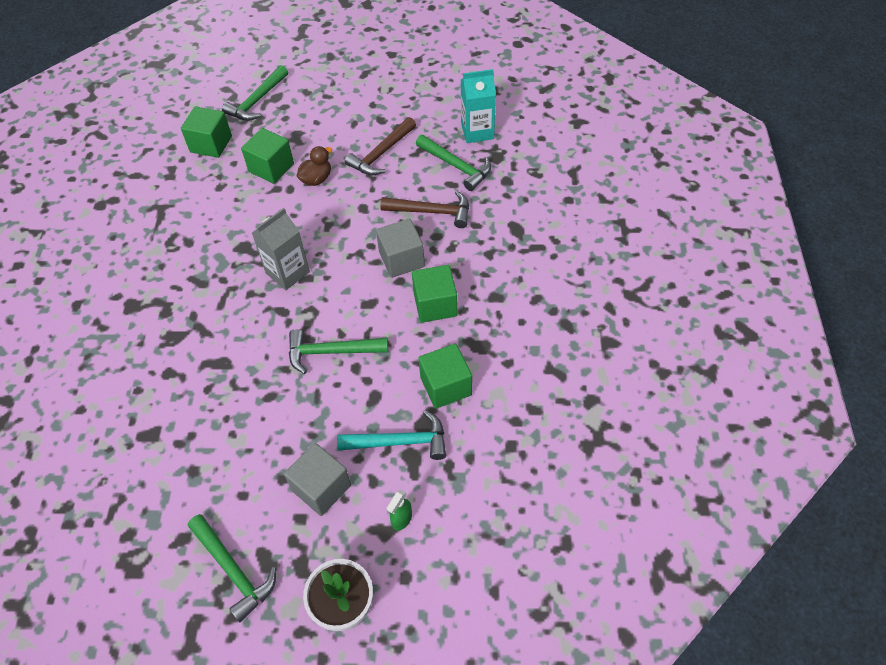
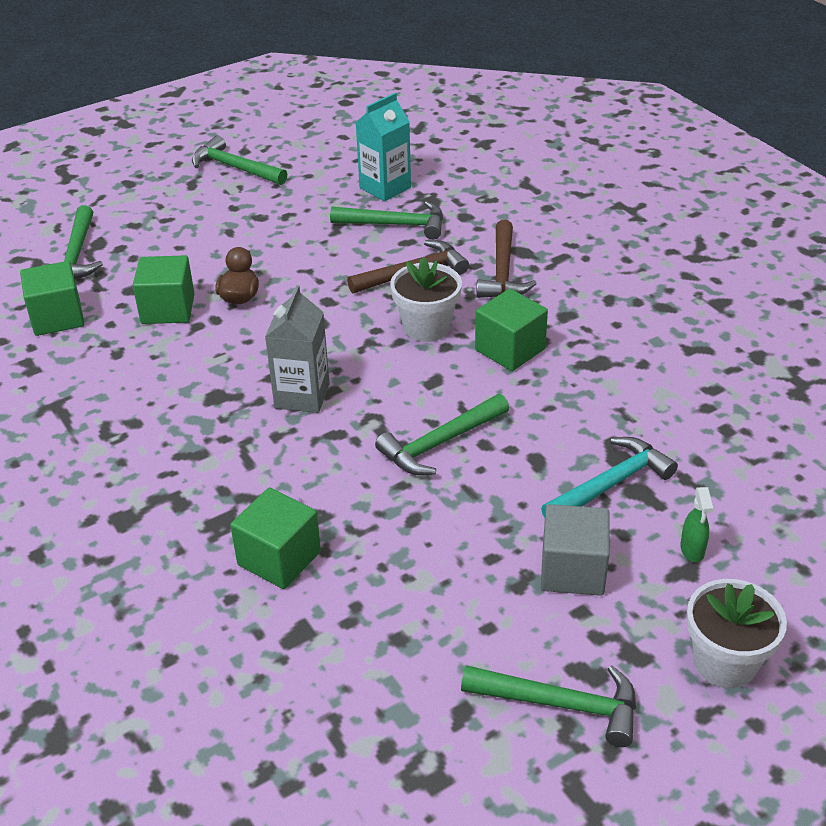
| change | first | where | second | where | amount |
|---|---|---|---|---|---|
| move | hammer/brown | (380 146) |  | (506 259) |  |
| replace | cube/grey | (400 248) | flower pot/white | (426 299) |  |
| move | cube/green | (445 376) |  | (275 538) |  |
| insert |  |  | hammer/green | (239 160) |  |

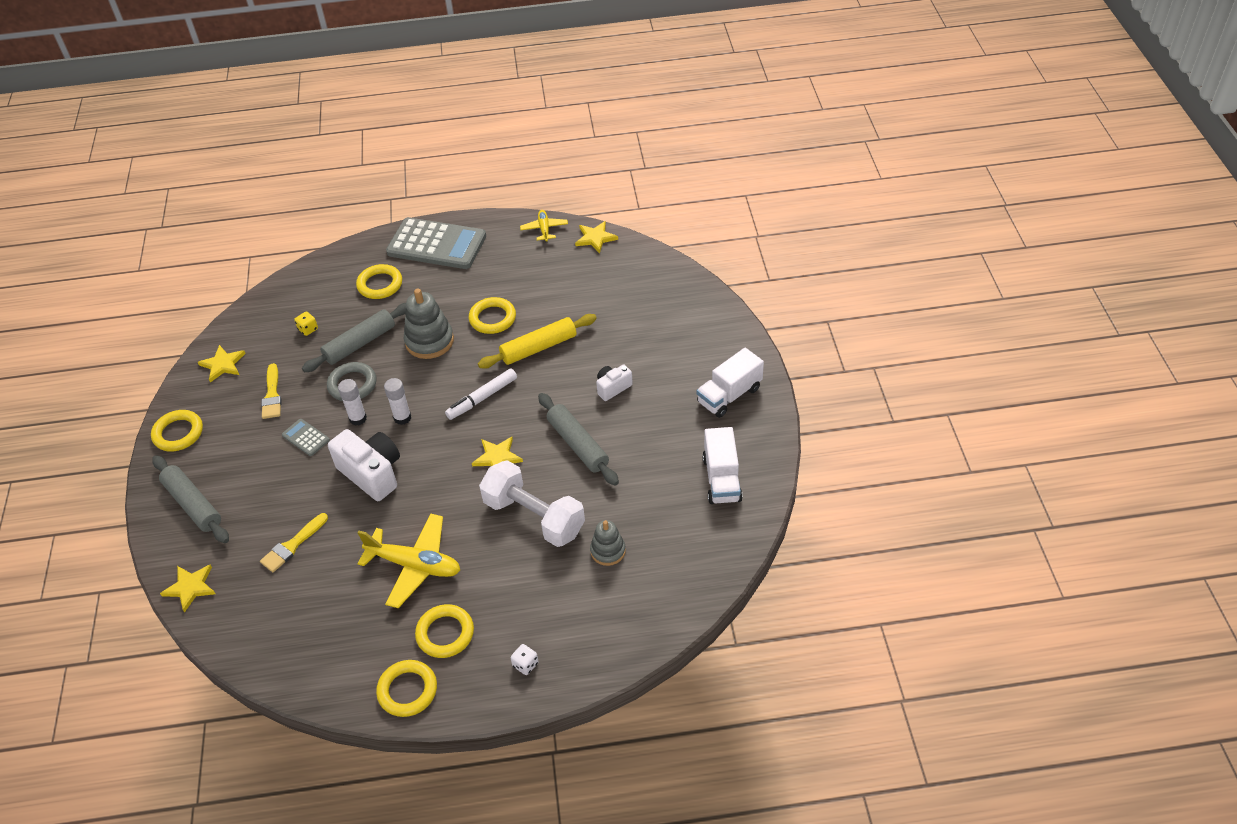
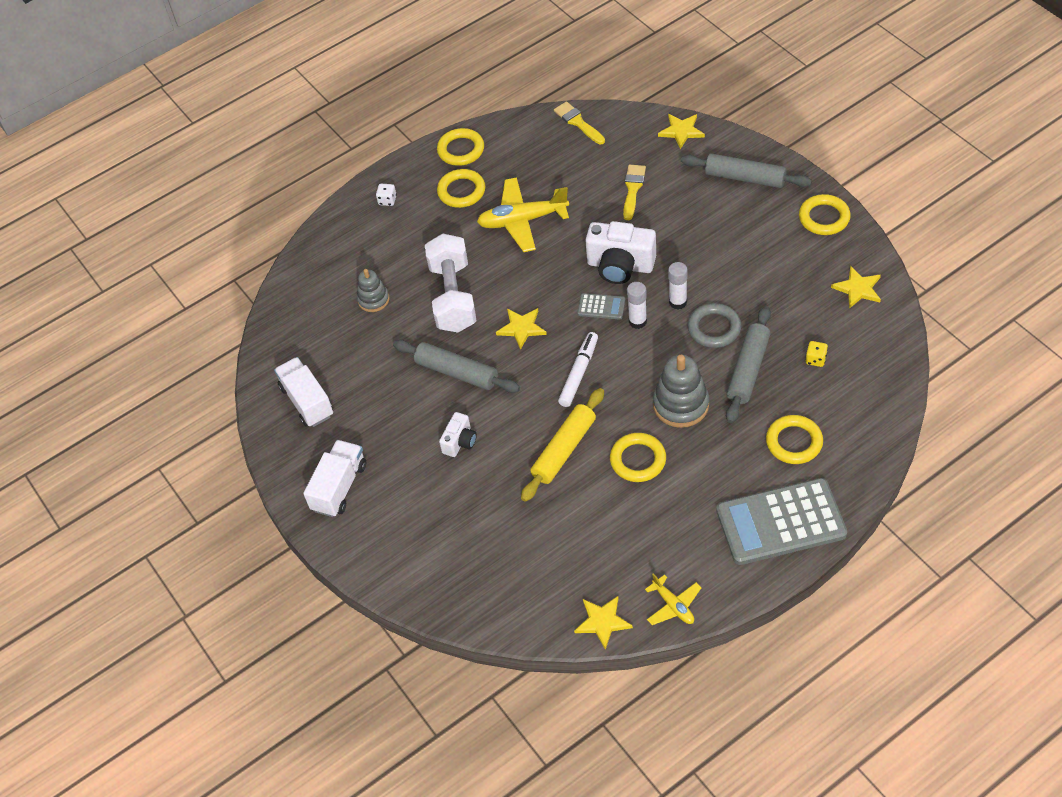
| change | first | where | second | where | amount |
|---|---|---|---|---|---|
| move | brush/yellow | (271 391) |  | (579 122) |  |
| move | calculator/grey | (306 437) |  | (601 306) |  |
| rotate | dumbbell/white | (532 503) |  | (451 283) | 75 degrees clockwise |

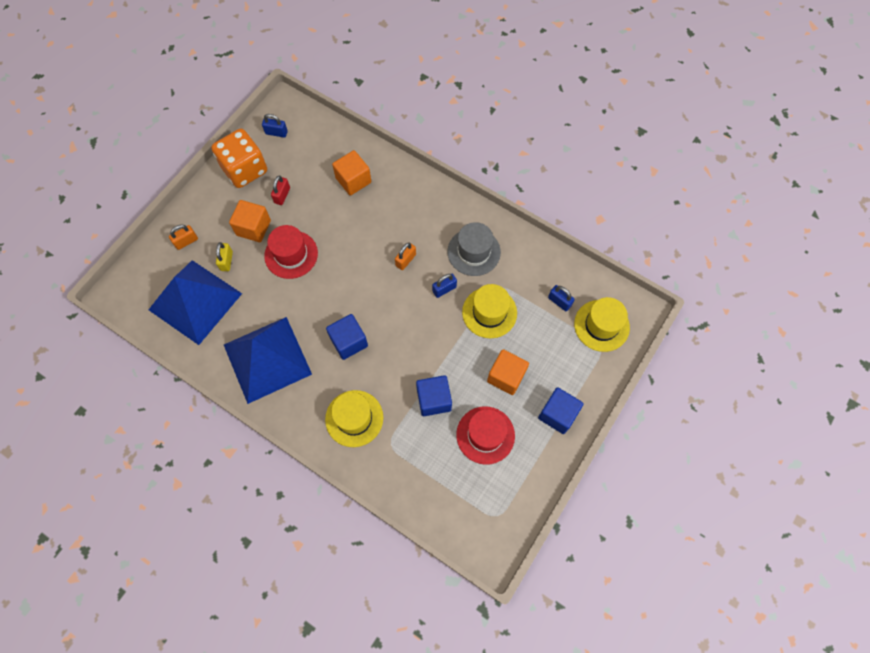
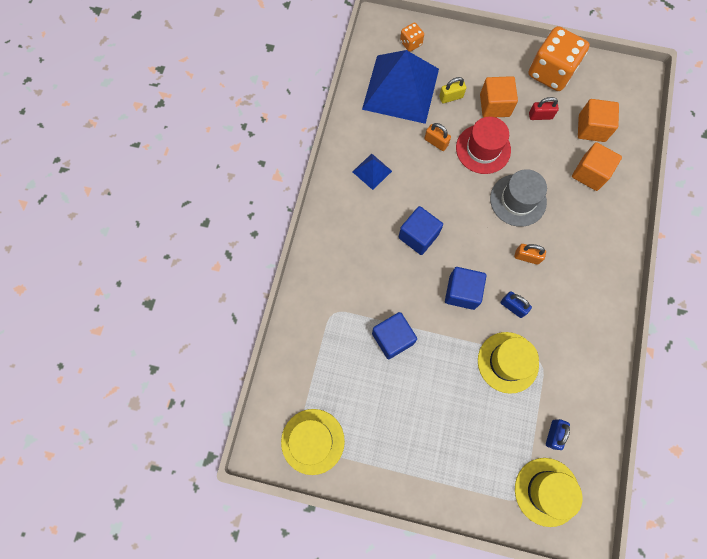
| change | first | where | second | where | amount |
|---|---|---|---|---|---|
| delete | padlock/blue | (275 126) |  |  |  |
| move | hat/grey | (474 249) |  | (518 198) |  |
| move | padlock/orange | (183 237) |  | (437 137) |  |
| resize | pyramid/blue | (268 360) |  | (372 171) | x0.42 |
| move | cube/orange | (508 372) |  | (598 120) |  |
| move | cube/blue | (560 410) |  | (465 288) |  |
| move | hat/yellow | (354 418) |  | (313 442) |  |
| delete | hat/red | (485 435) |  |  |  |
| insert |  |  | dice/orange | (412 37) |  |

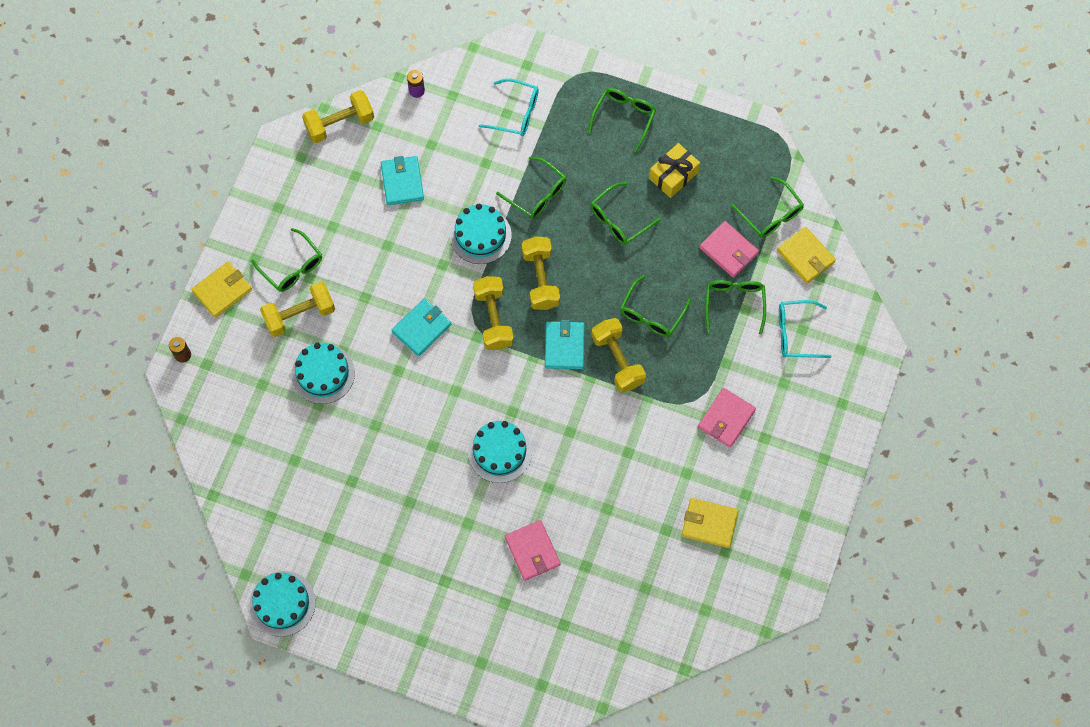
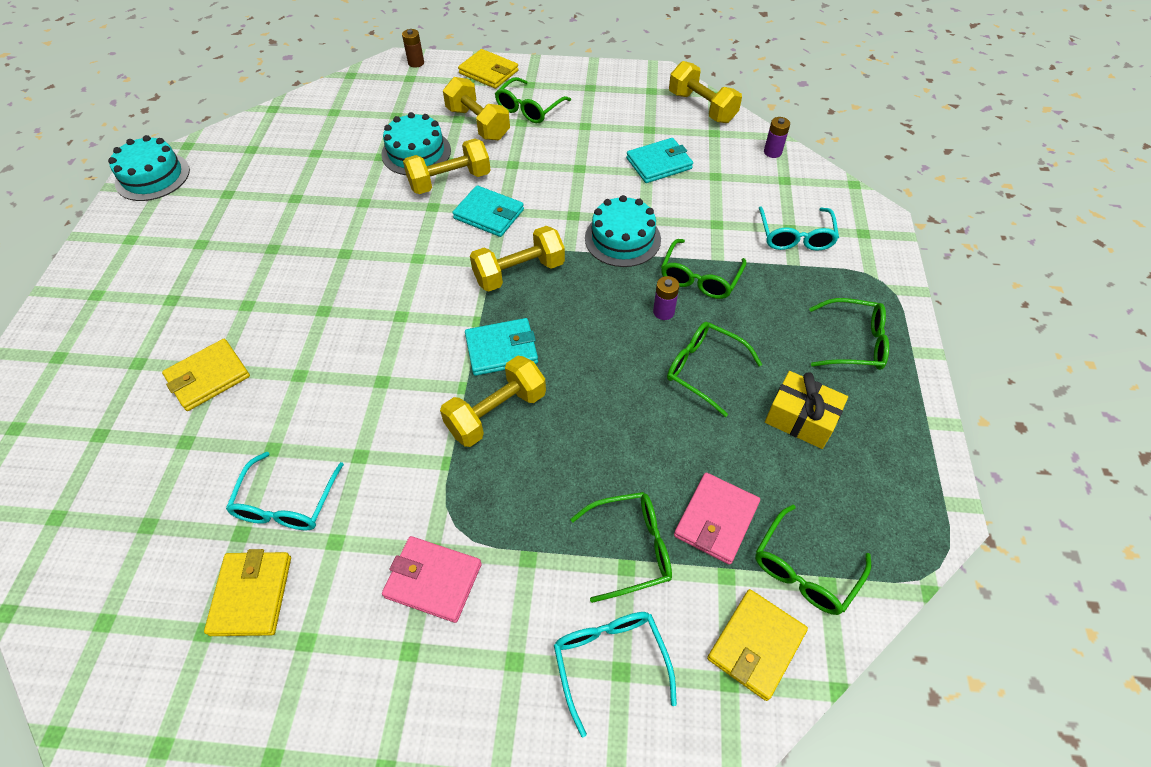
| change | first | where | second | where | amount |
|---|---|---|---|---|---|
| move | dumbbell/yellow | (541 273) |  | (447 166) |  |
| delete | glasses/green | (655 306) |  |  |  |
| delete | cake/turquoise | (500 452) |  |  |  |
| recolor | wallet/pink | (533 550) | wallet/yellow | (206 375) |  |
| insert |  |  | battery/purple | (666 298) |  |
| insert |  |  | glasses/turquoise | (285 490) |  |

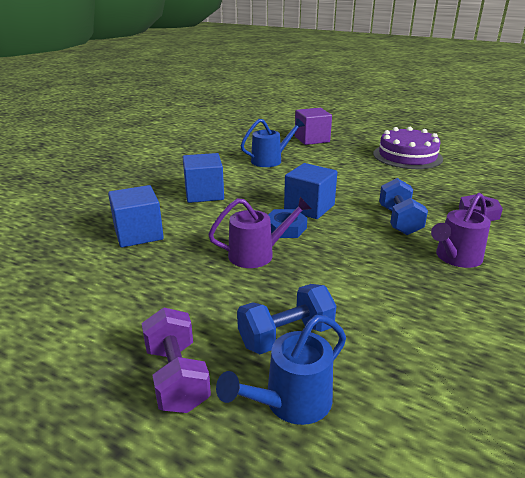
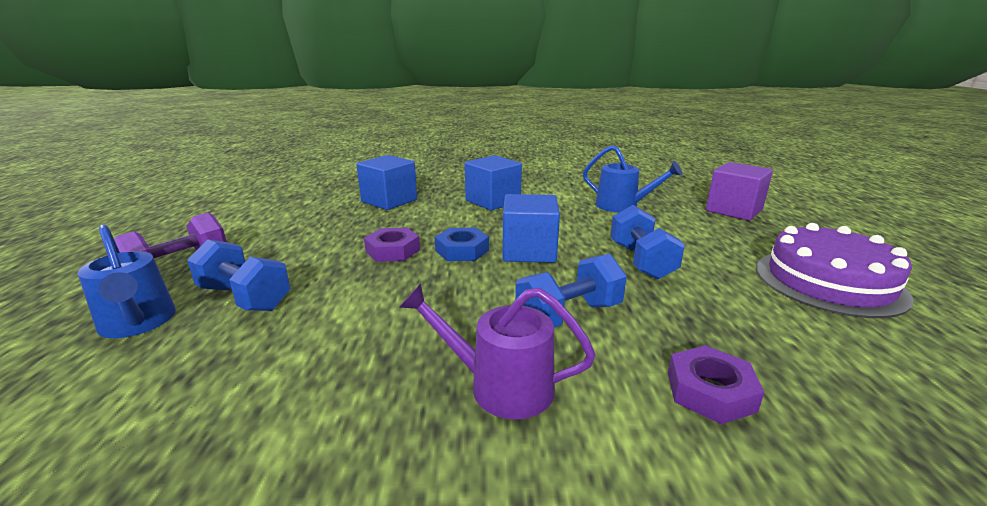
| change | first | where | second | where | amount |
|---|---|---|---|---|---|
| replace | watering can/purple | (259 232) | nut/purple | (392 244) |  |
| rotate | watering can/blue | (281 370) |  | (126 281) | 150 degrees counterclockwise |
| insert |  |  | dumbbell/blue | (647 242) |  |

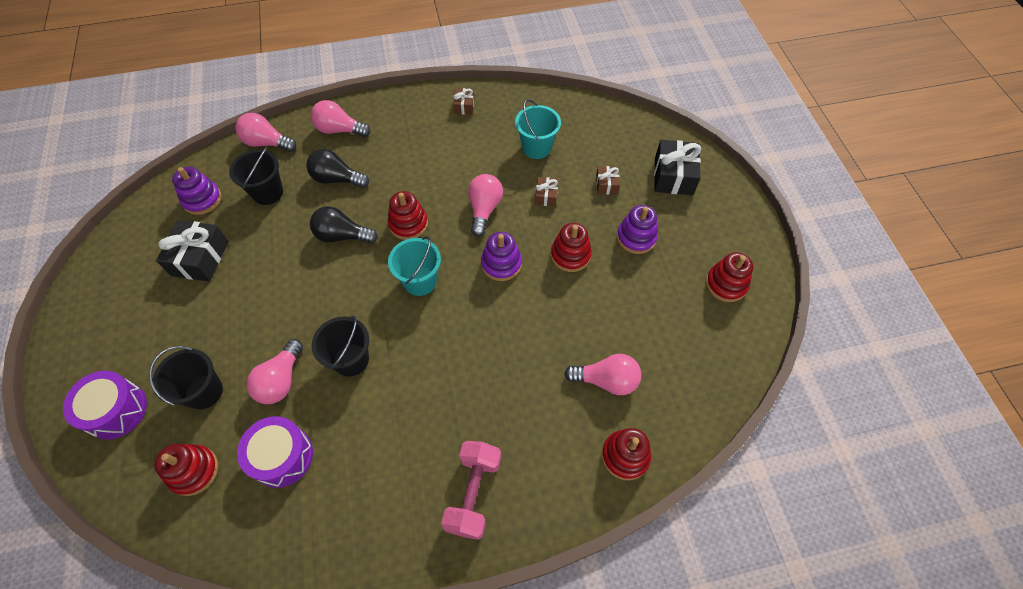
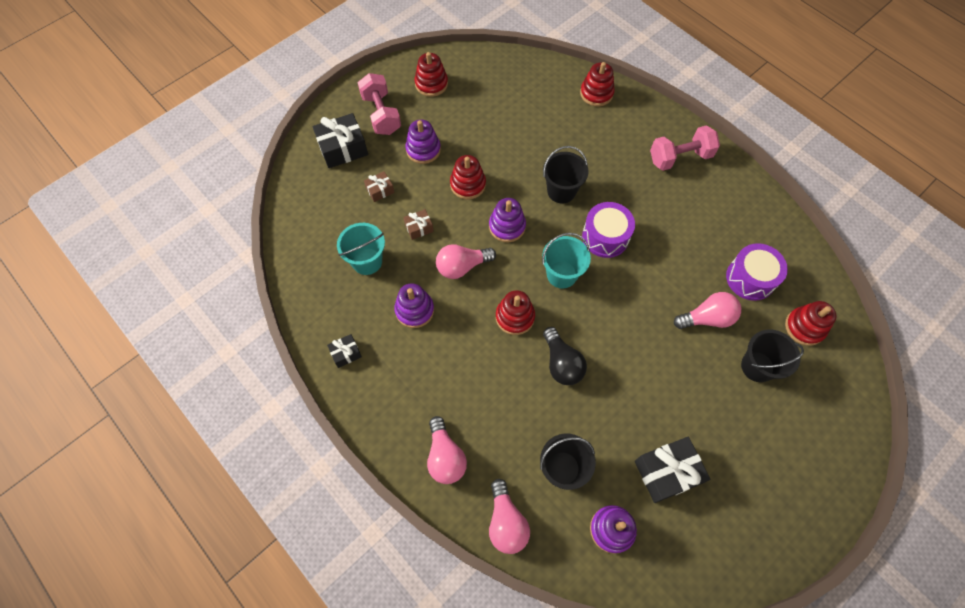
| change | first | where | second | where | amount |
|---|---|---|---|---|---|
| recolor | gift/brown | (463 101) | gift/black | (344 351) |  |
| delete | light bulb/black | (338 168) |  |  |  |
| move | bucket/black | (340 346) |  | (566 174) |  |
| delete | light bulb/pink | (602 374) |  |  |  |
| move | drum/purple | (105 405) |  | (608 230) |  |
| insert |  |  | dumbbell/pink | (379 104) |  |
| insert |  |  | stacking toy/purple | (414 305) |  |

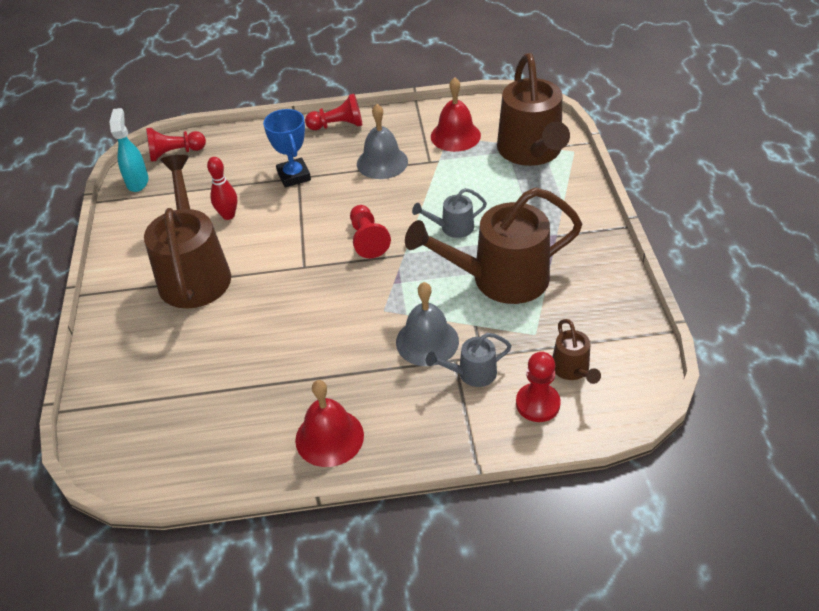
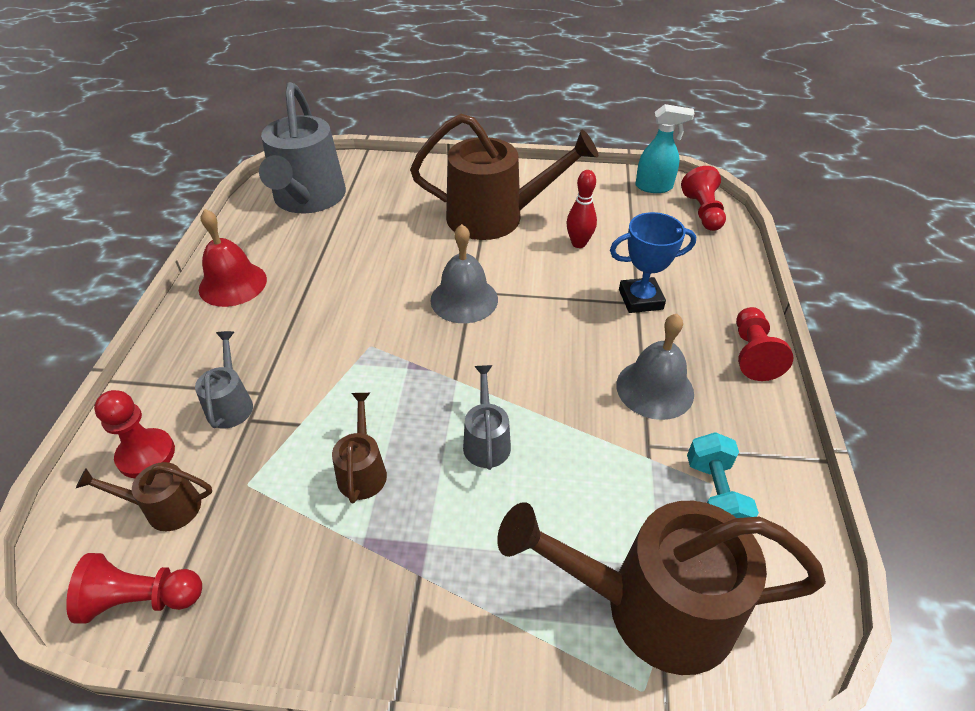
| change | first | where | second | where | amount |
|---|---|---|---|---|---|
| replace | bell/red | (456 114) | dumbbell/turquoise | (723 475) |  |
| resize | watering can/brown | (493 245) |  | (359 448) | x0.46 |
| move | pawn/red | (370 231) |  | (134 588) |  |
| move | bell/grey | (427 324) |  | (464 273) |  |
| insert |  |  | watering can/grey | (302 147) |  |

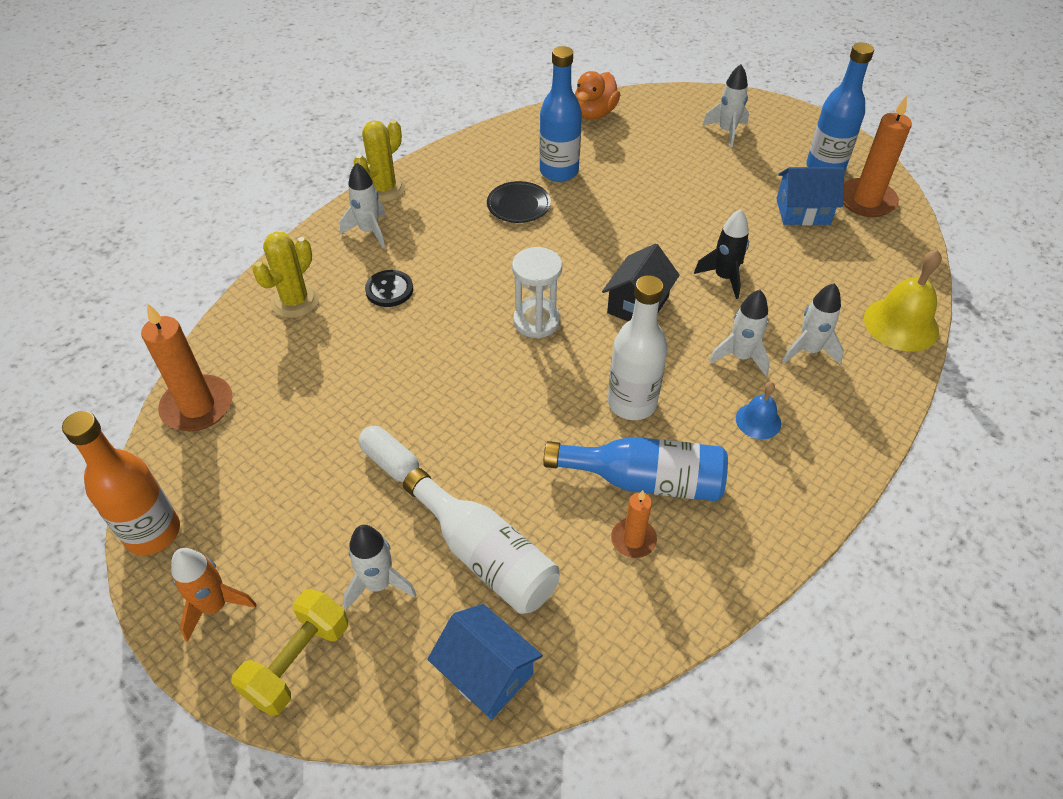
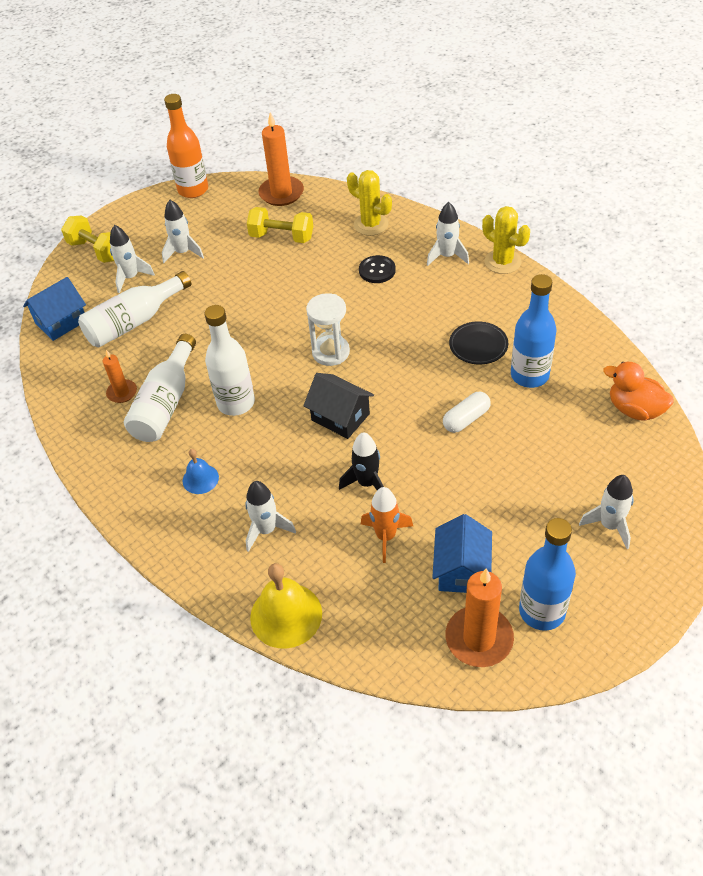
| change | first | where | second | where | amount |
|---|---|---|---|---|---|
| move | rocket/white | (739 333) |  | (183 231) |  |
| move | capsule/white | (389 454) |  | (467 412) |  |
| recolor | bottle/blue | (635 469) | bottle/white | (160 388) |  |
| move | rocket/orange | (214 594) |  | (387 525) |  |
| insert |  |  | dumbbell/yellow | (280 225) |  |

